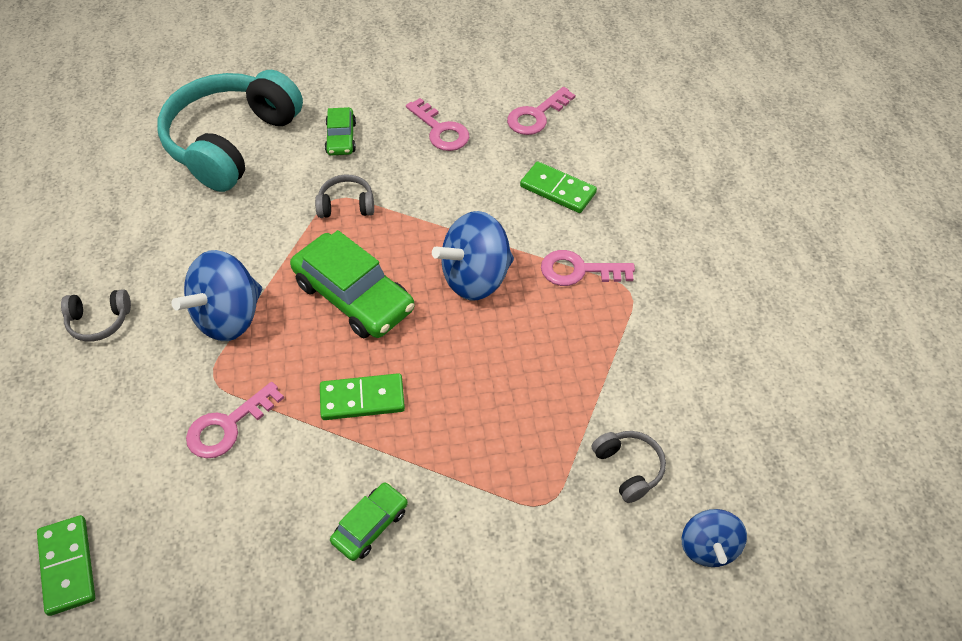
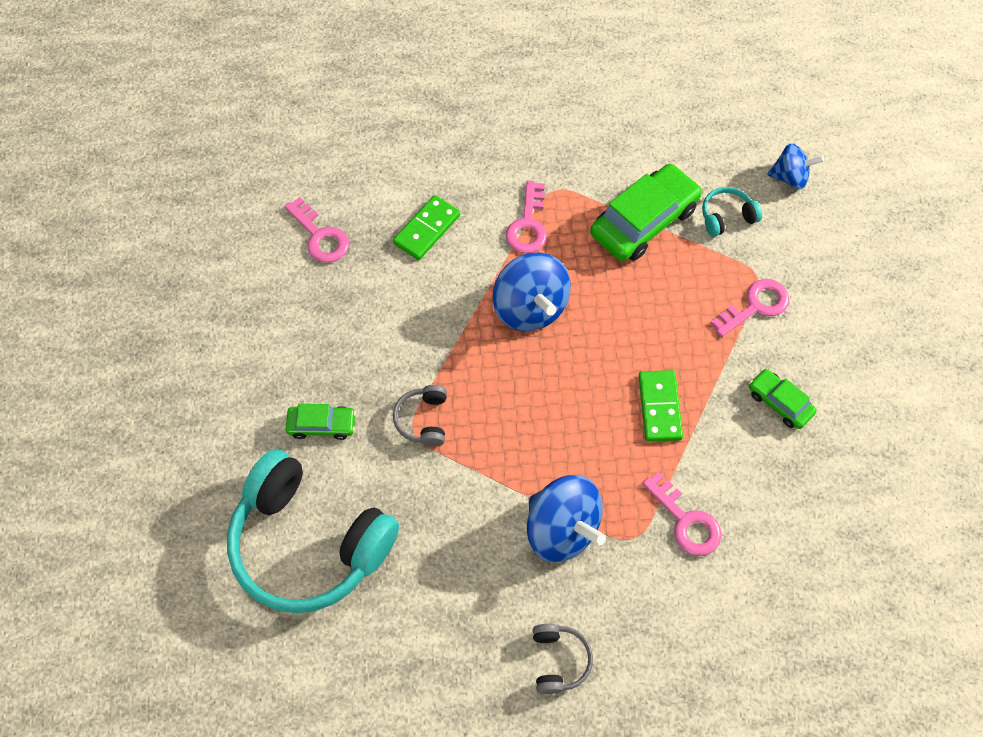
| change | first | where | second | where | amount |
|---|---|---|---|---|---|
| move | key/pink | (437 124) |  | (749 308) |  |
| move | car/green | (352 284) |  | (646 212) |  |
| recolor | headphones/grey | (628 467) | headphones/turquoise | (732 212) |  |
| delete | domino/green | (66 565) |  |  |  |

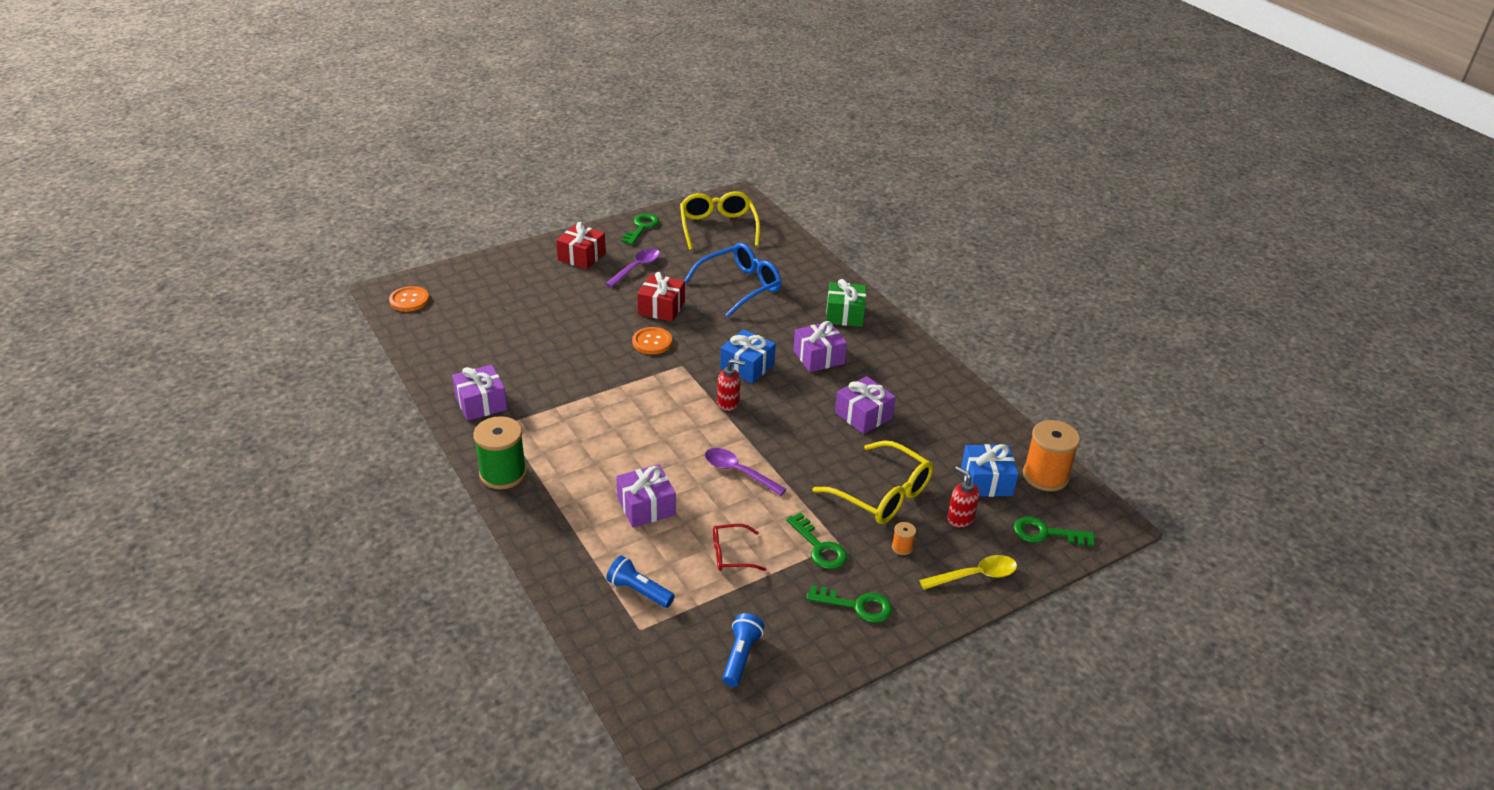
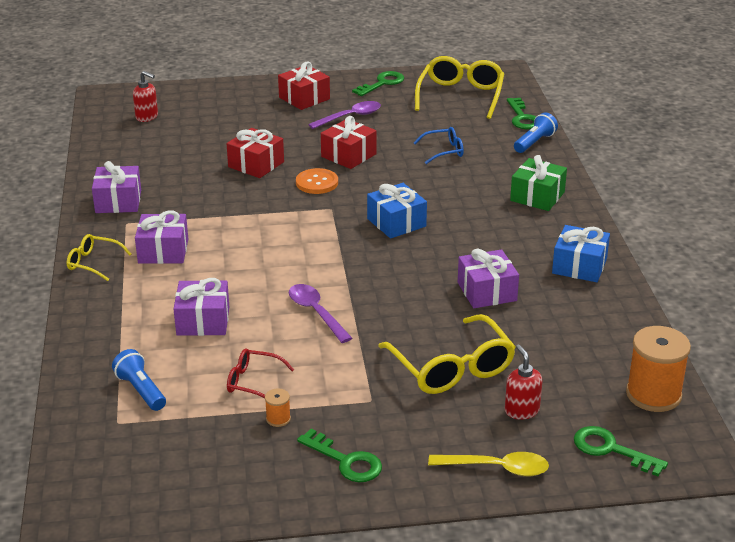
| change | first | where | second | where | amount |
|---|---|---|---|---|---|
| resize | glasses/blue | (732 280) |  | (439 145) | x0.54 |
| delete | button/orange | (409 299) |  |  |  |
| move | gift/purple | (820 346) |  | (161 237) |  |
| move | soap dispenser/red | (731 385) |  | (145 96) |  |
| replace | spool/green | (500 452) | glasses/yellow | (99 257) |  |
| move | gift/blue | (990 470) |  | (581 253) |  |
| move | key/green | (816 541) |  | (521 113) |  |
| move | spool/orange | (904 538) |  | (278 407) |  |
| move | flashlight/blue | (743 650) |  | (536 132) |  |
| insert |  |  | gift/red | (255 153) |  |

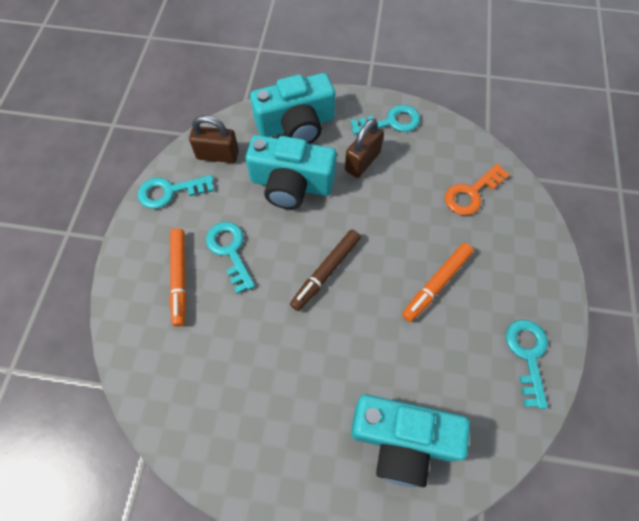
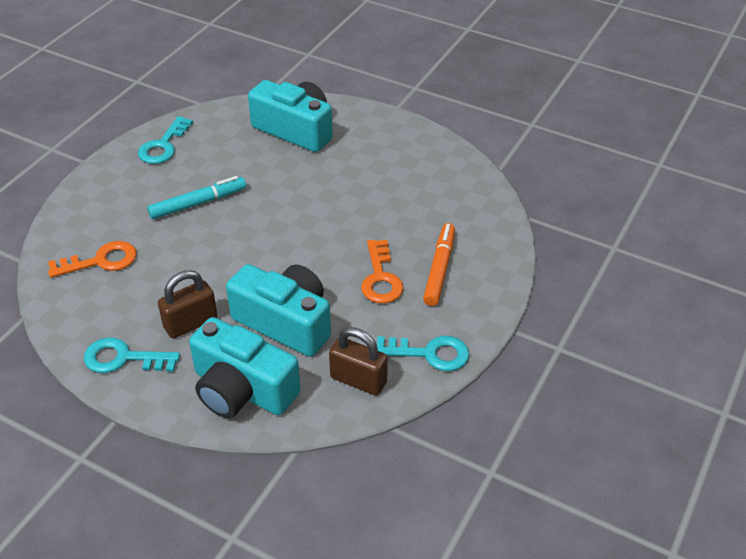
| change | first | where | second | where | amount |
|---|---|---|---|---|---|
| rotate | camera/turquoise | (292 108) |  | (245 367) | 150 degrees counterclockwise |
| recolor | key/turquoise | (230 258) | key/orange | (382 271) |  |
| delete | marker/brown | (325 270) |  |  |  |
| recolor | marker/orange | (438 282) | marker/turquoise | (196 197) |  |

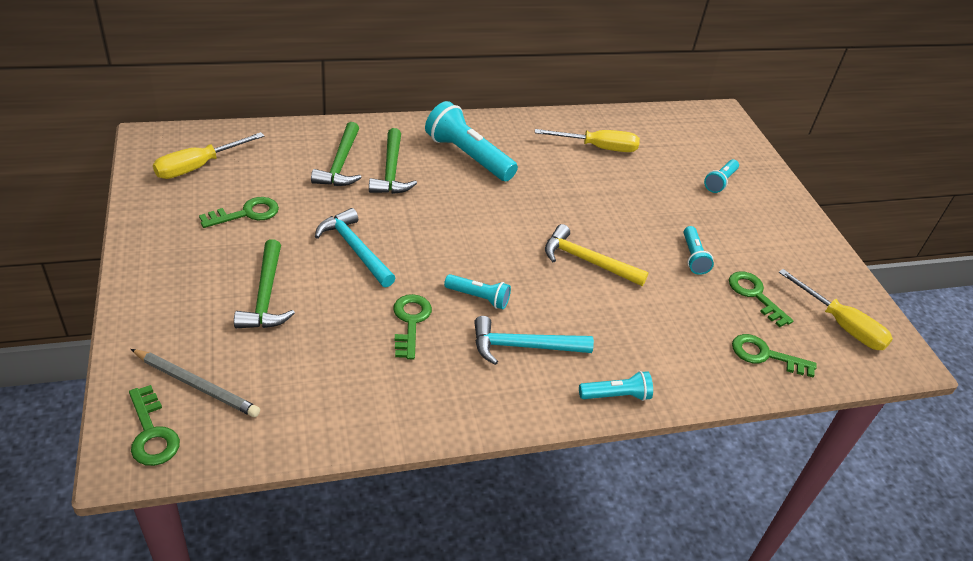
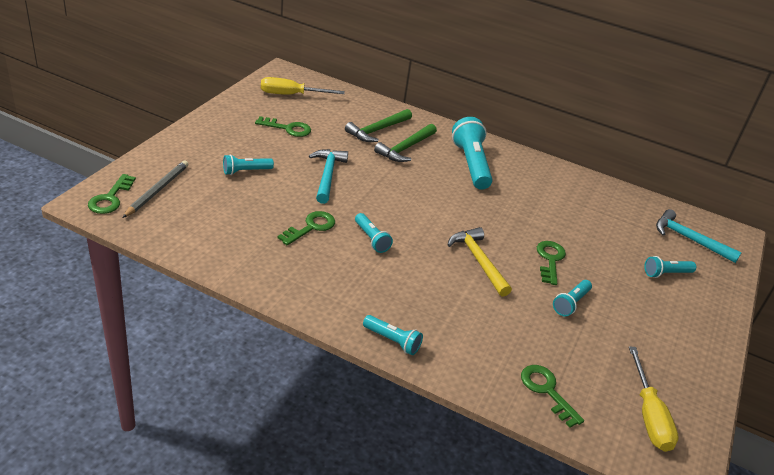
| change | first | where | second | where | amount |
|---|---|---|---|---|---|
| delete | screwdriver/yellow | (587 140) |  |  |  |
| replace | hammer/green | (264 283) | flashlight/turquoise | (248 164) |  |
| move | key/green | (761 299) |  | (551 263) |  |
| move | hammer/turquoise | (534 340) |  | (699 236) |  |
| rotate | pencil/grey | (195 383) |  | (155 189) | 135 degrees counterclockwise |

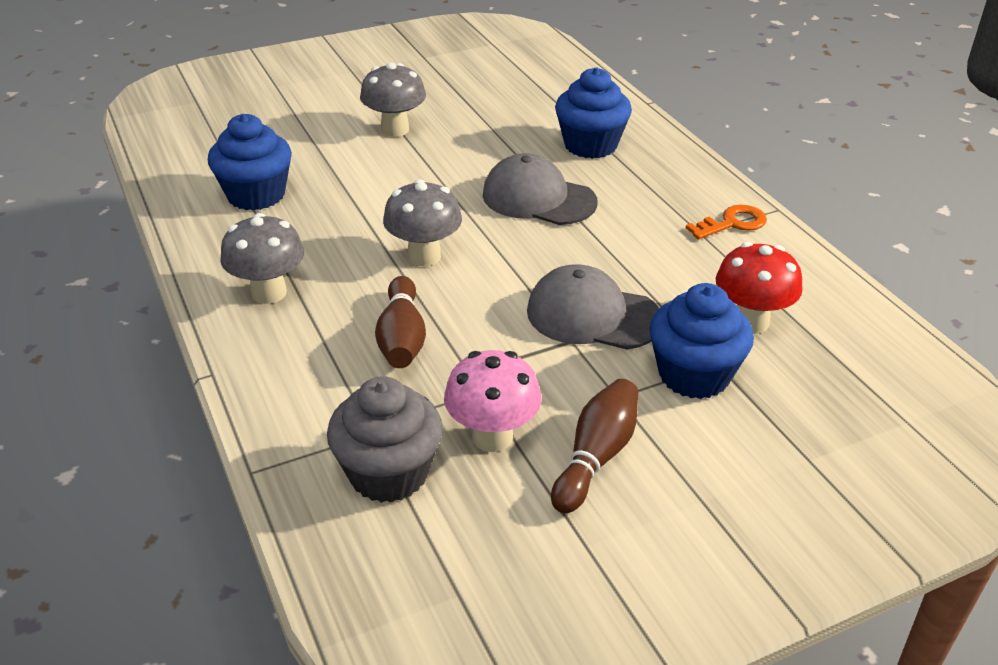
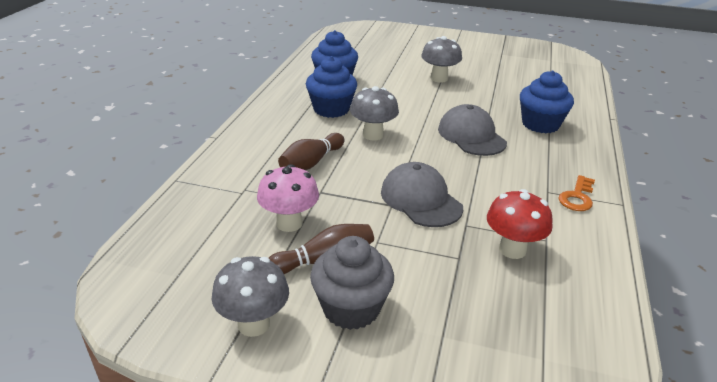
| change | first | where | second | where | amount |
|---|---|---|---|---|---|
| rotate | key/orange | (726 222) |  | (577 193) | 105 degrees clockwise |
| move | mushroom/grey | (262 258) |  | (250 296) |  |
| move | cupcake/blue | (701 341) |  | (331 87) |  |
| move | cupcake/grey | (385 439) |  | (352 283) |  |

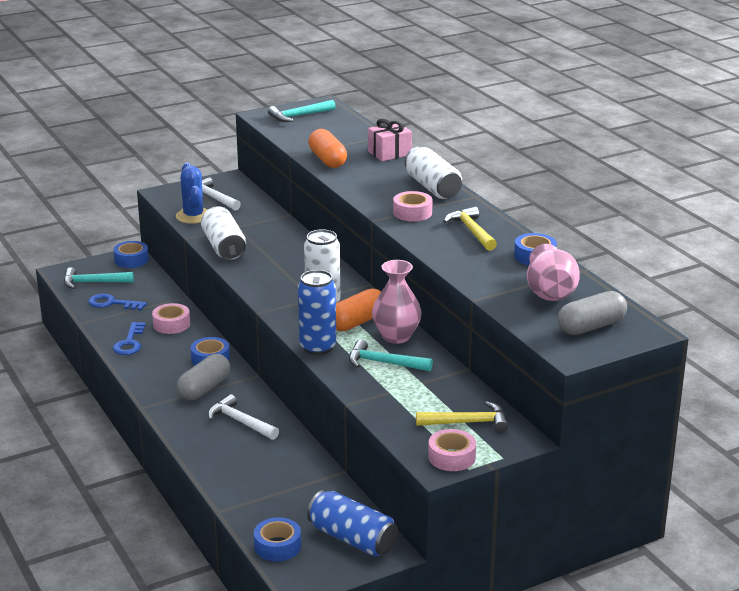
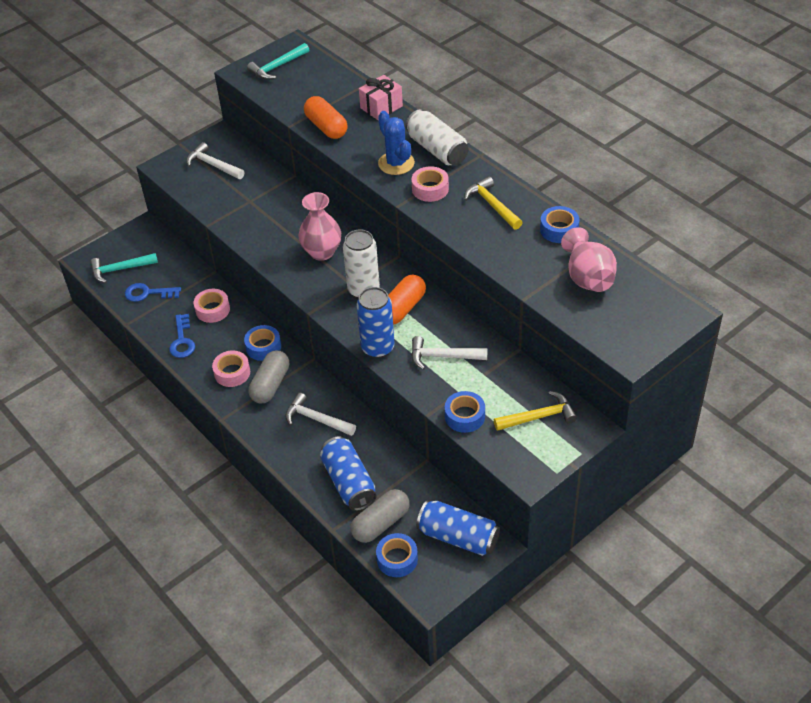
| change | first | where | second | where | amount |
|---|---|---|---|---|---|
| move | cactus/blue | (191 193) |  | (396 143) |  |
| delete | can/white | (223 233) |  |  |  |
| move | tape/blue | (131 254) |  | (465 412) |  |
| move | vase/pink | (397 302) |  | (319 226) |  |
| move | capsule/grey | (592 313) |  | (380 516) |  |
| recolor | hammer/turquoise | (391 355) | hammer/white | (449 353) |  |
| move | tape/pink | (452 450) |  | (231 368) |  |
| insert |  |  | can/blue | (348 474) |  |

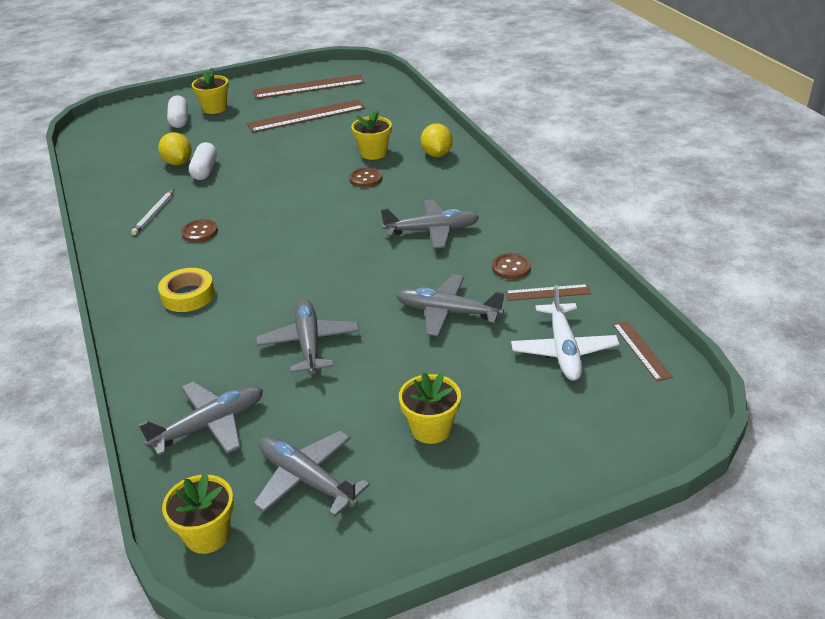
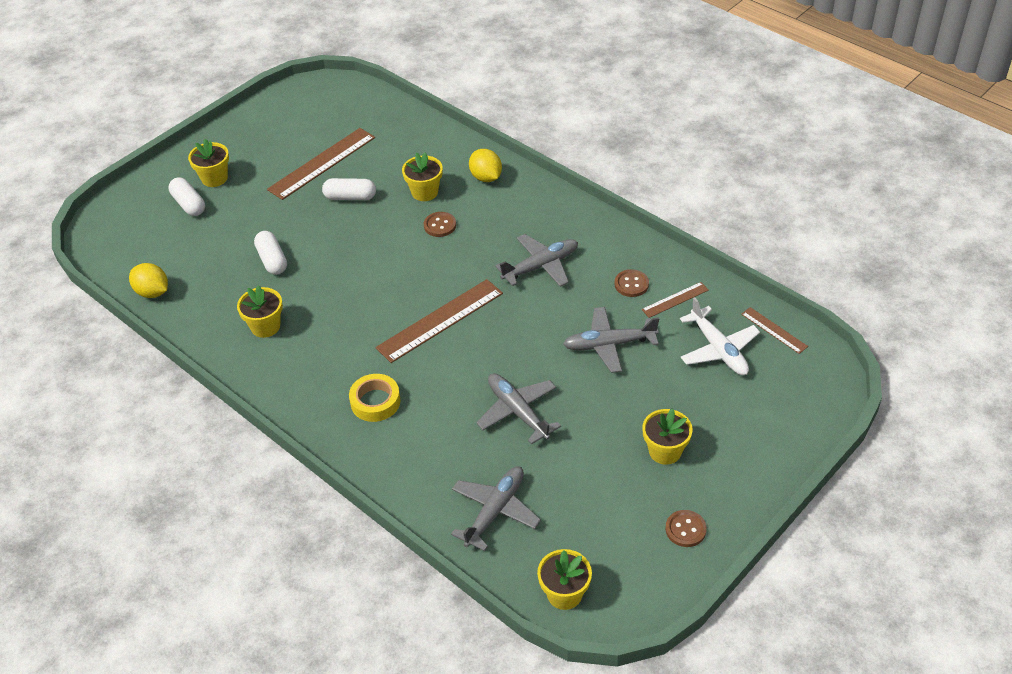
| change | first | where | second | where | amount |
|---|---|---|---|---|---|
| move | ruler/brown | (309 86) |  | (439 321) |  |
| move | lemon/yellow | (175 148) |  | (148 280) |  |
| replace | pencil/white | (153 212) | flower pot/yellow | (260 311) |  |
| move | button/brown | (199 230) |  | (686 528) |  |
| delete | plane/grey | (311 474) |  |  |  |
| insert |  |  | capsule/white | (349 189) |  |

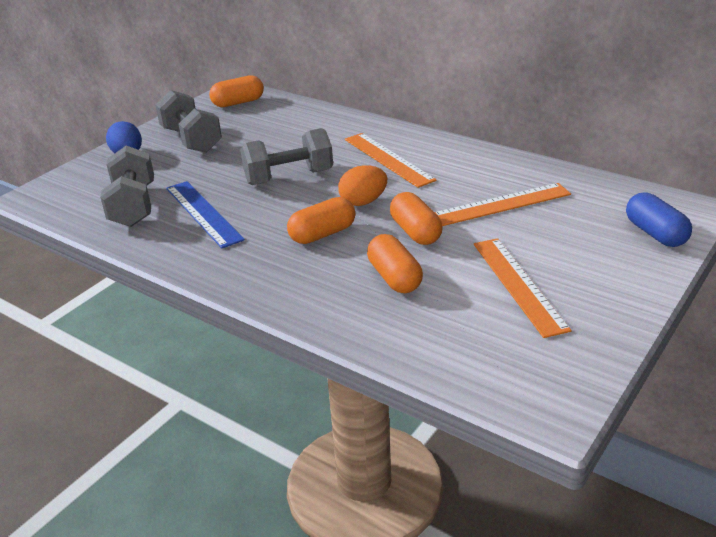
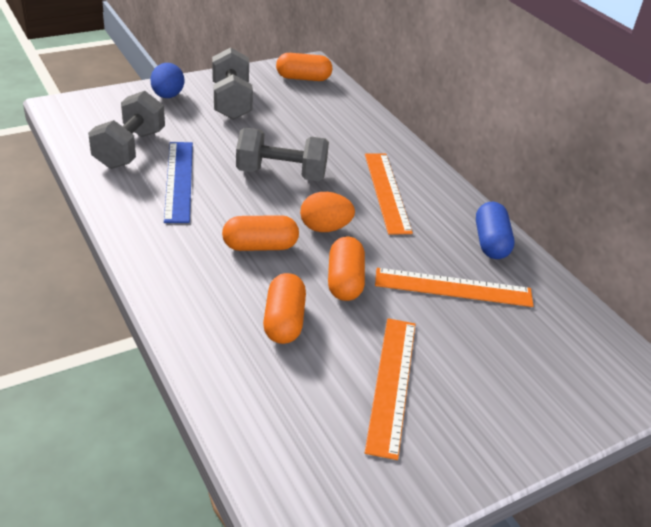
| change | first | where | second | where | amount |
|---|---|---|---|---|---|
| move | capsule/blue | (659 220) |  | (495 230) |  |

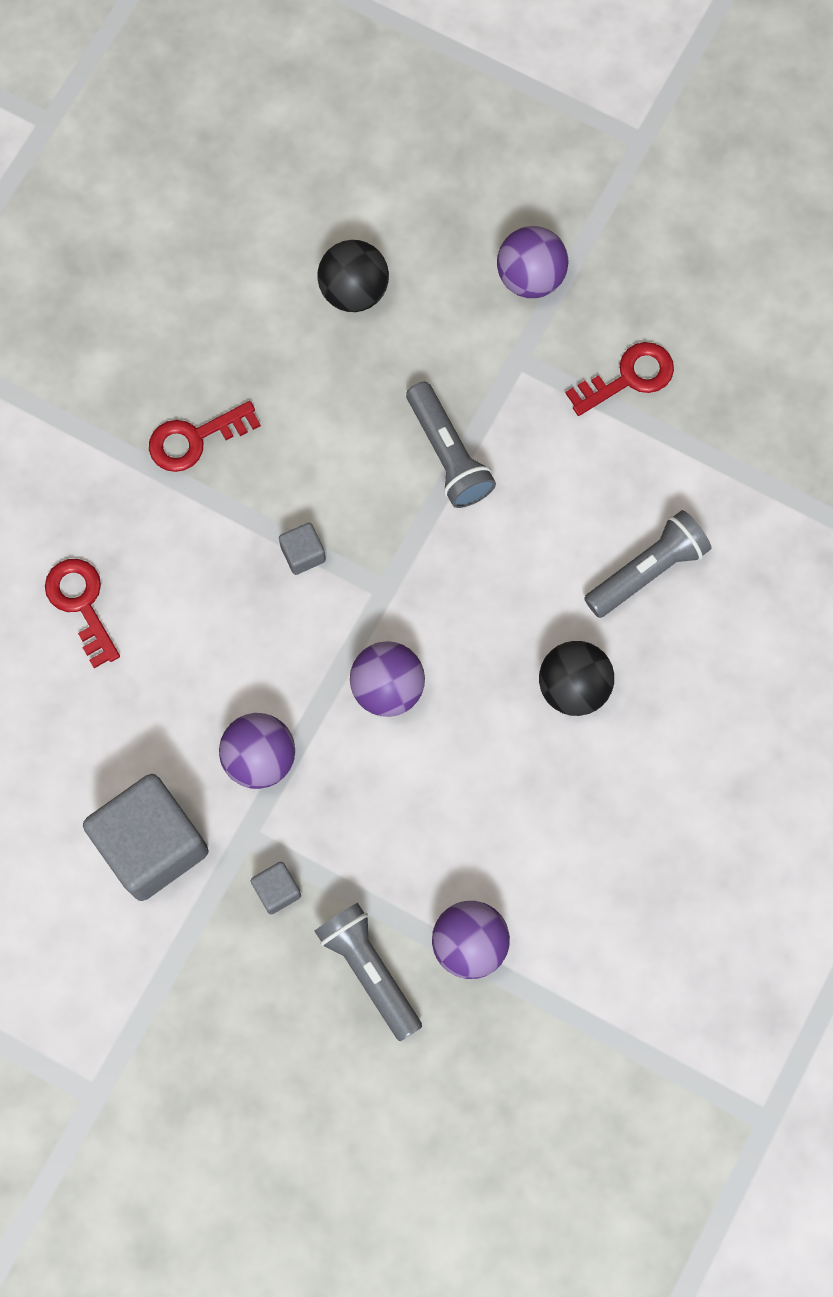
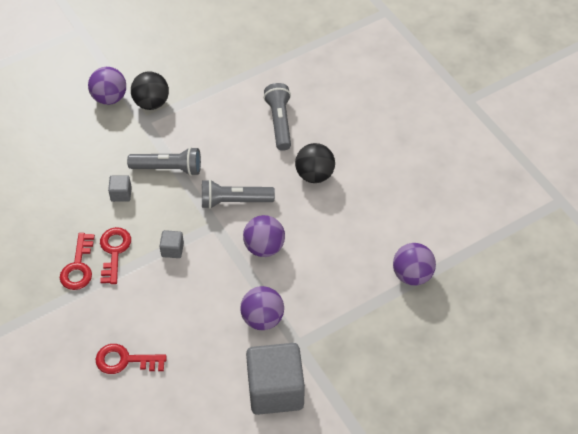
| change | first | where | second | where | amount |
|---|---|---|---|---|---|
| move | ball/black | (353 276) |  | (150 90) |  |
| move | key/red | (619 379) |  | (115 255) |  |
| move | cube/grey | (276 888) |  | (120 188) |  |
| move | flashlight/grey | (368 972) |  | (238 194) |  |

